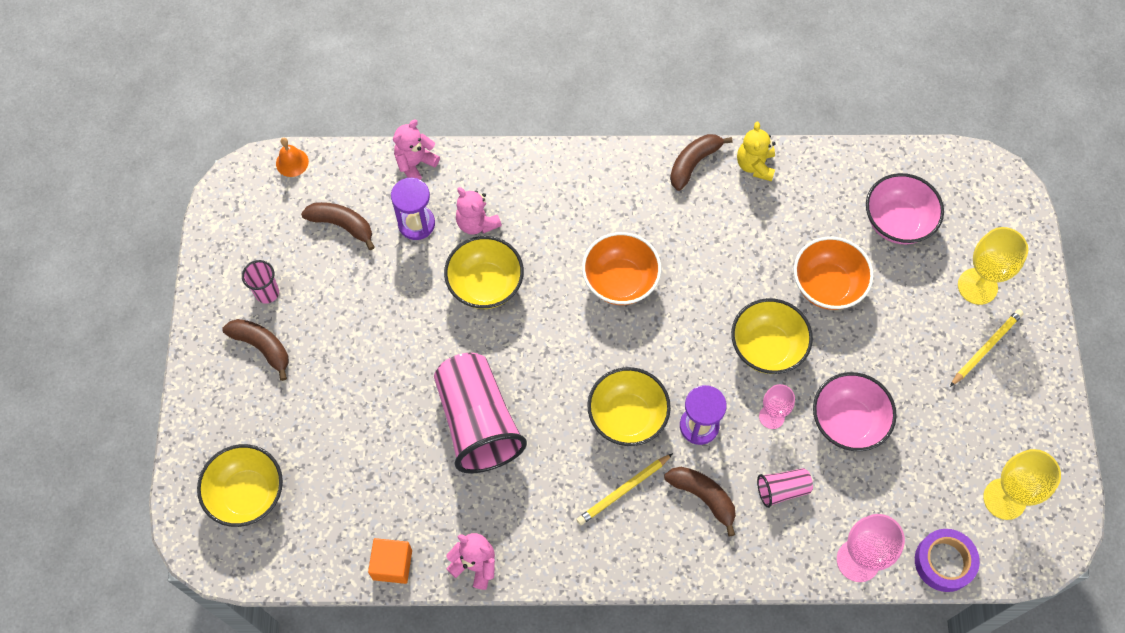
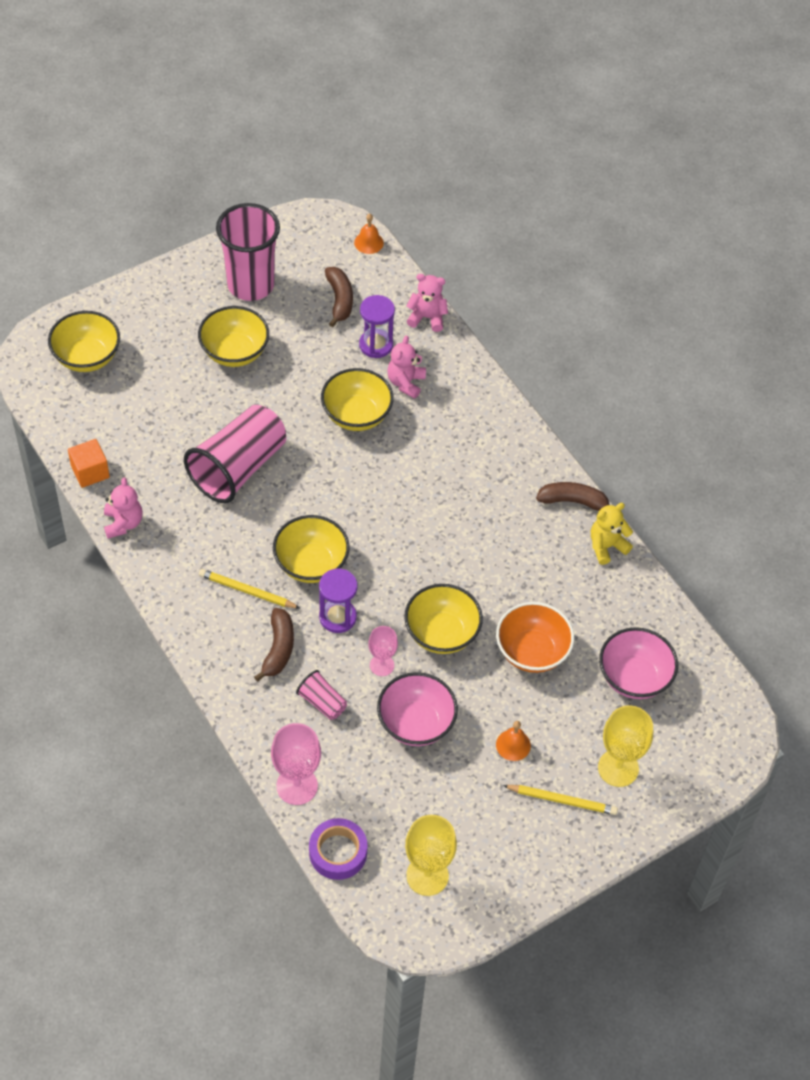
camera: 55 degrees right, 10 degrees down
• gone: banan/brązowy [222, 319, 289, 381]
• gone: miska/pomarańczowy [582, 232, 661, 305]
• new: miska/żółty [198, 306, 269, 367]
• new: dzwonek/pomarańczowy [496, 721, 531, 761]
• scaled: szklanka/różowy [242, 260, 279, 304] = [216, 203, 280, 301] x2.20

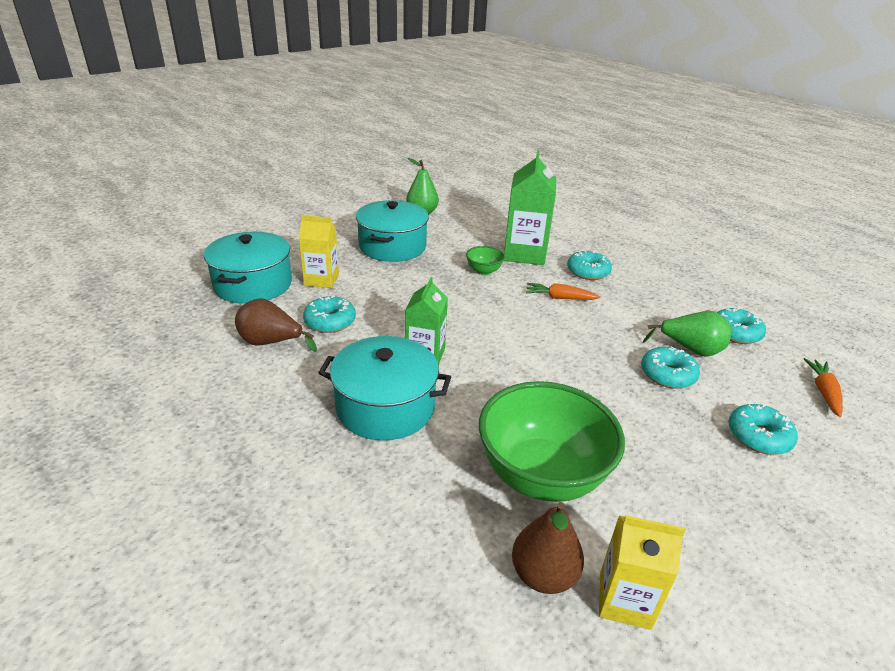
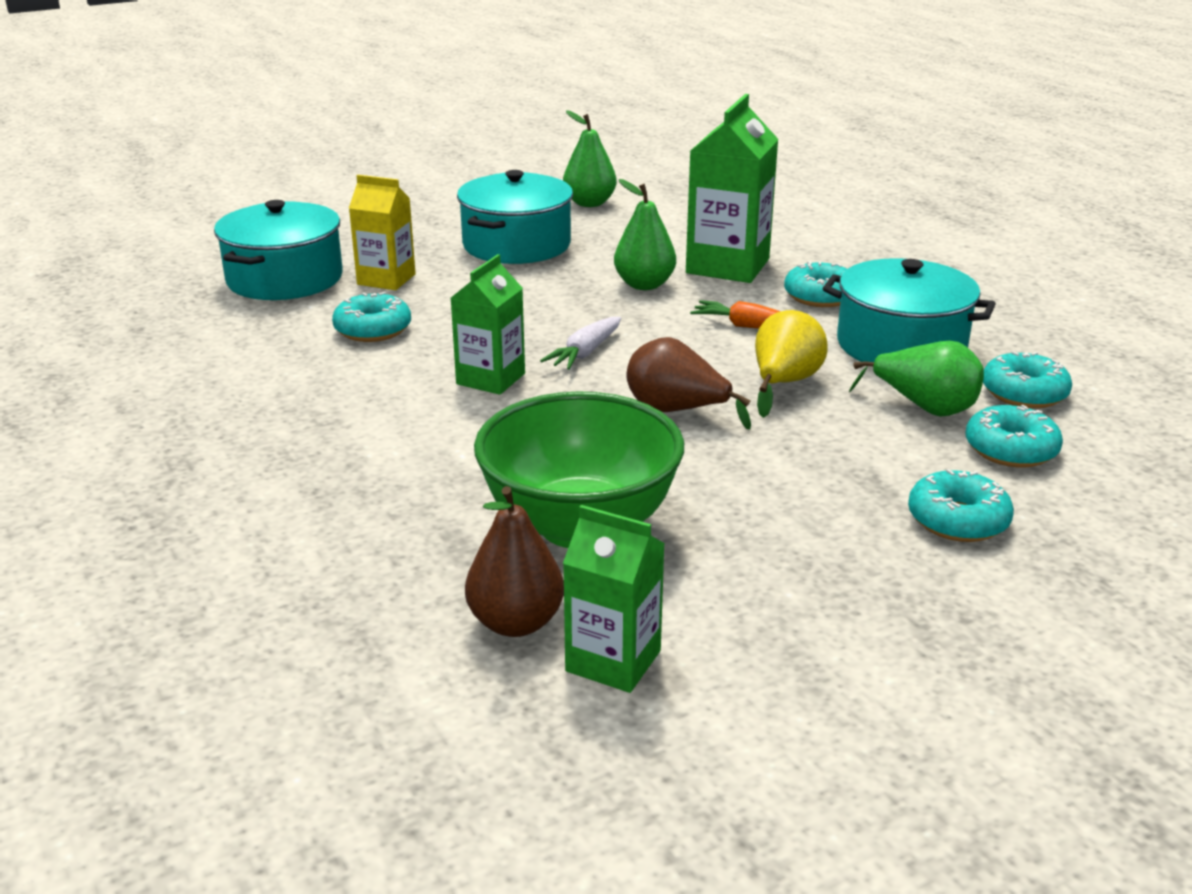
camera: 15 degrees right, 5 degrees down
• gone: marchewka/pomarańczowy [804, 358, 843, 417]
• new: marchewka/biały [540, 317, 621, 370]
• new: gruszka/żółty [755, 310, 828, 418]
• shifted: gruszka/brązowy [235, 298, 317, 352] to [626, 337, 751, 429]
• shifted: garnek/turkusowy [318, 336, 451, 441] to [823, 258, 996, 362]
• shifted: donut/turkusowy [641, 346, 700, 389] to [966, 405, 1063, 467]
• swapped: miska/zielony [466, 246, 505, 275] to gruszka/zielony [614, 179, 676, 290]
• repainted: karton mleka/żółty [599, 515, 685, 630] to karton mleka/zielony [563, 505, 665, 693]

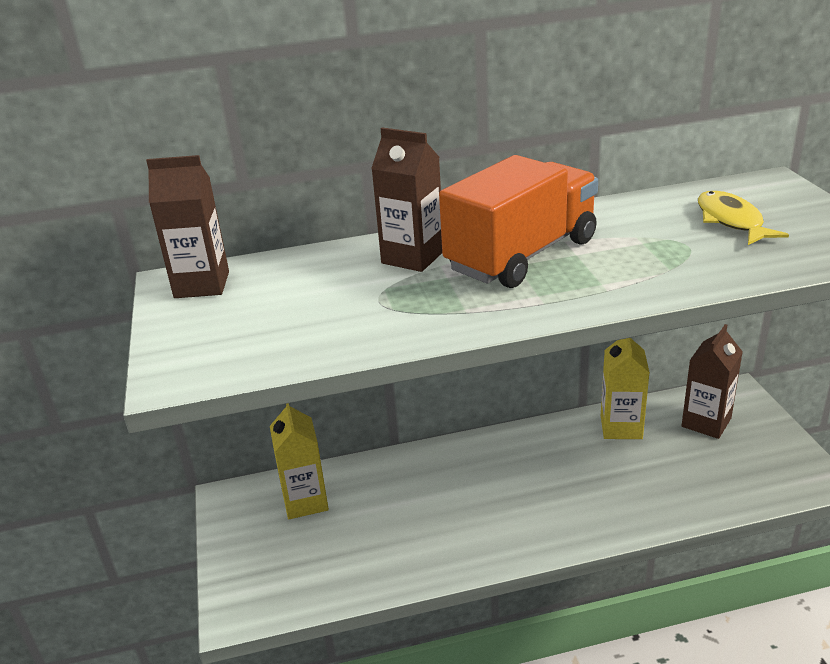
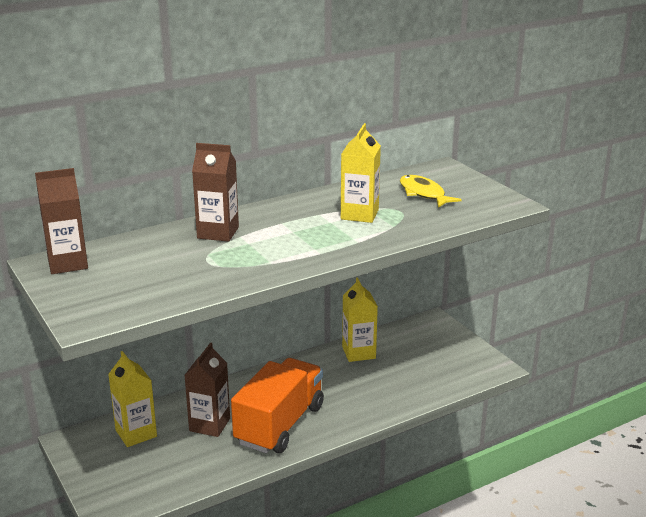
camera: 20 degrees left, 5 degrees down
• new: karton mleka/żółty [341, 123, 381, 223]
• shifted: ciężarówka/pomarańczowy [439, 155, 598, 288] to [231, 358, 324, 453]
• shifted: karton mleka/brązowy [682, 324, 743, 439] to [184, 342, 230, 437]

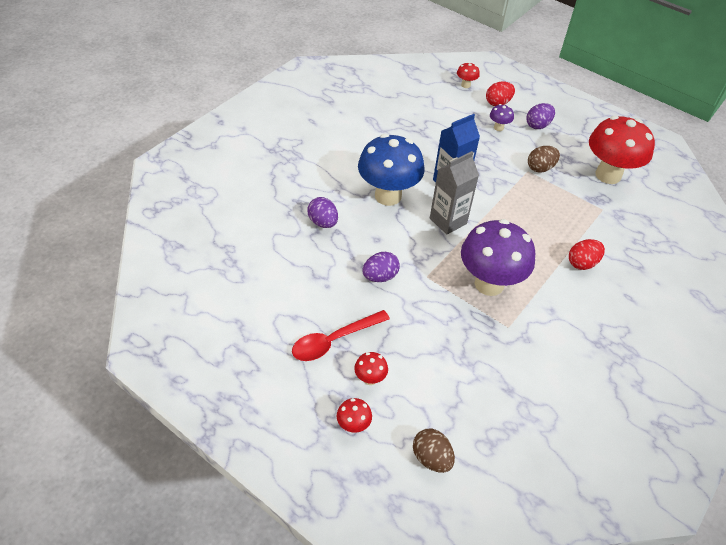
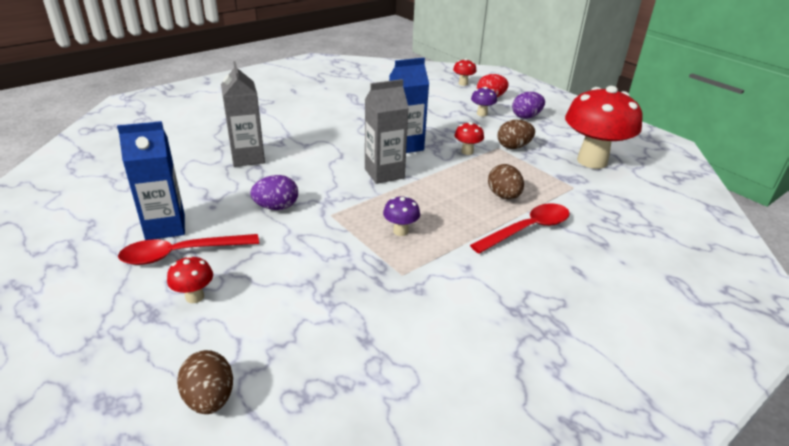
camera: 15 degrees right, 15 degrees down
• gone: grzyb/niebieski [358, 134, 425, 206]
• new: karton mleka/niebieski [117, 121, 185, 240]
• new: jajko/brązowy [488, 164, 524, 199]
• shifted: grzyb/czerwony [337, 398, 372, 433] to [455, 122, 484, 155]
• swapped: jajko/fioletowy [307, 197, 338, 228] to karton mleka/szary [221, 61, 265, 167]
• swapped: jajko/czerwony [569, 239, 605, 270] to łyżka/czerwony [470, 203, 570, 254]
• scaled: grzyb/fioletowy [461, 219, 535, 296] = [383, 196, 420, 236] x0.42

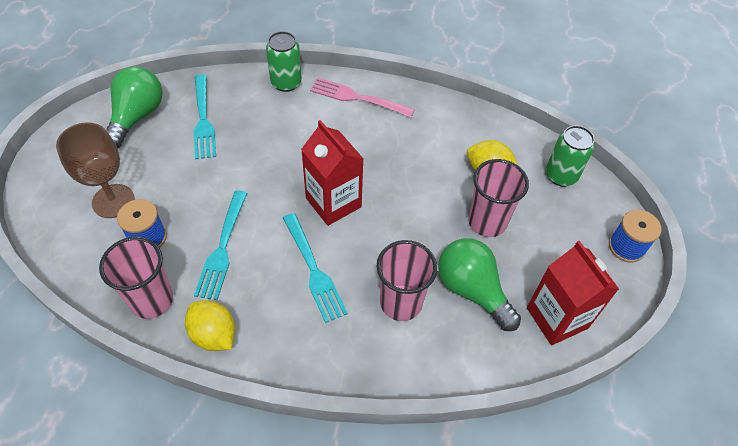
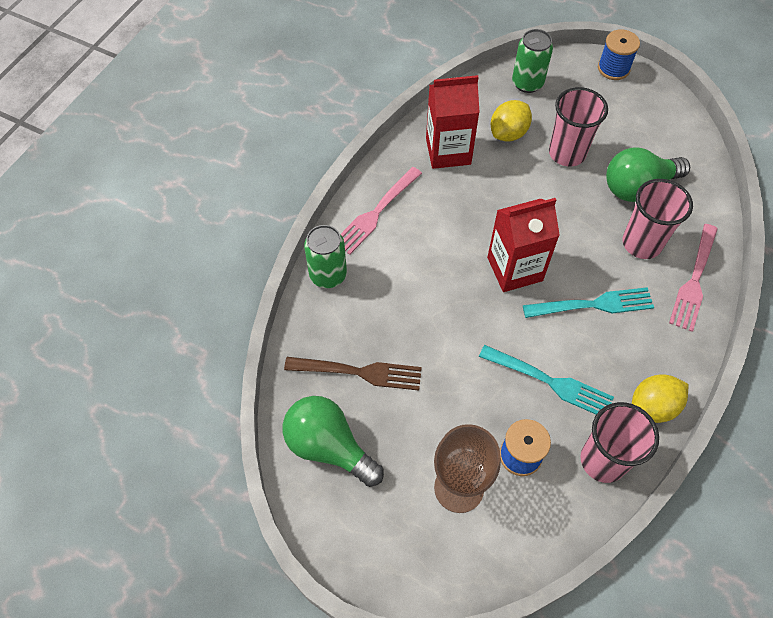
camera: 70 degrees left, 5 degrees up
• new: widelec/różowy [669, 224, 718, 332]
• shifted: karton mleka/czerwony [527, 241, 619, 345] to [426, 75, 480, 169]
• repainted: widelec/turkusowy [194, 75, 216, 160] to widelec/brązowy [284, 357, 422, 391]

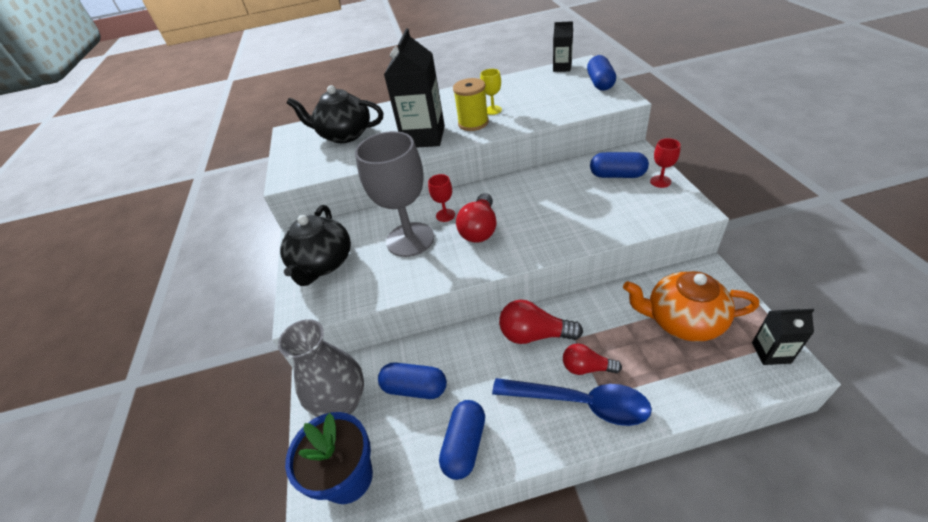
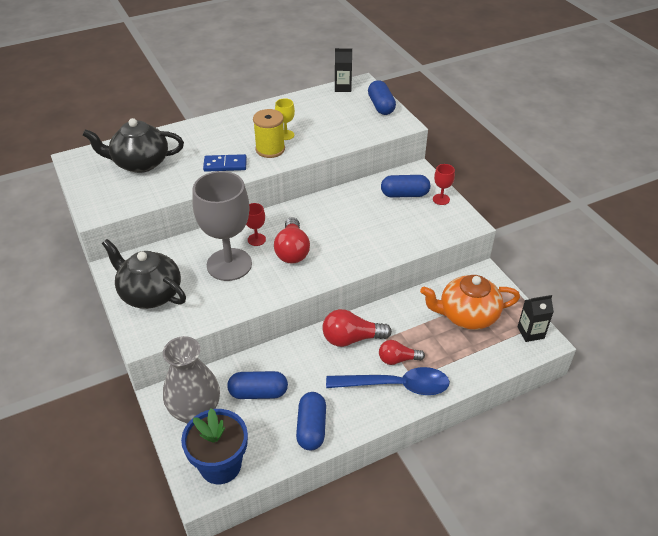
camera: 20 degrees left, 0 degrees up
• swapped: karton mleka/czarny [384, 28, 445, 148] to kostka domina/niebieski [203, 154, 247, 172]
• rotated: imbryk/czarny [280, 205, 351, 286] = [102, 239, 186, 309] 135 degrees clockwise

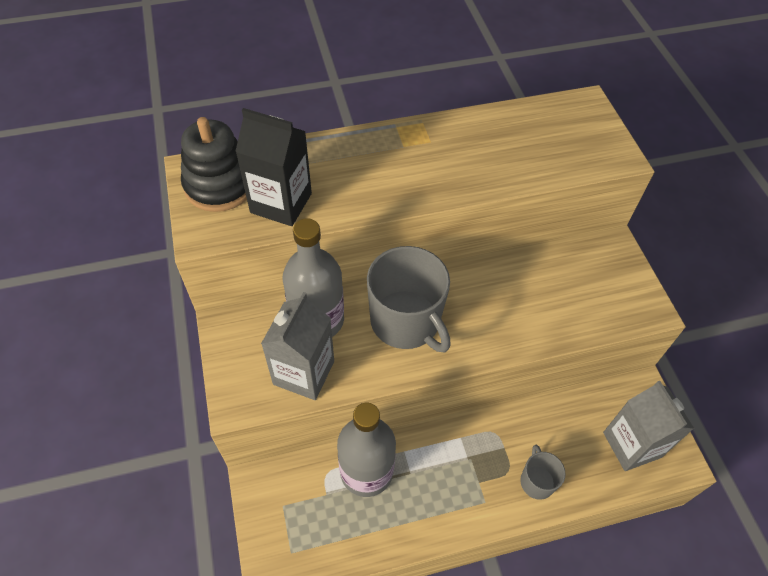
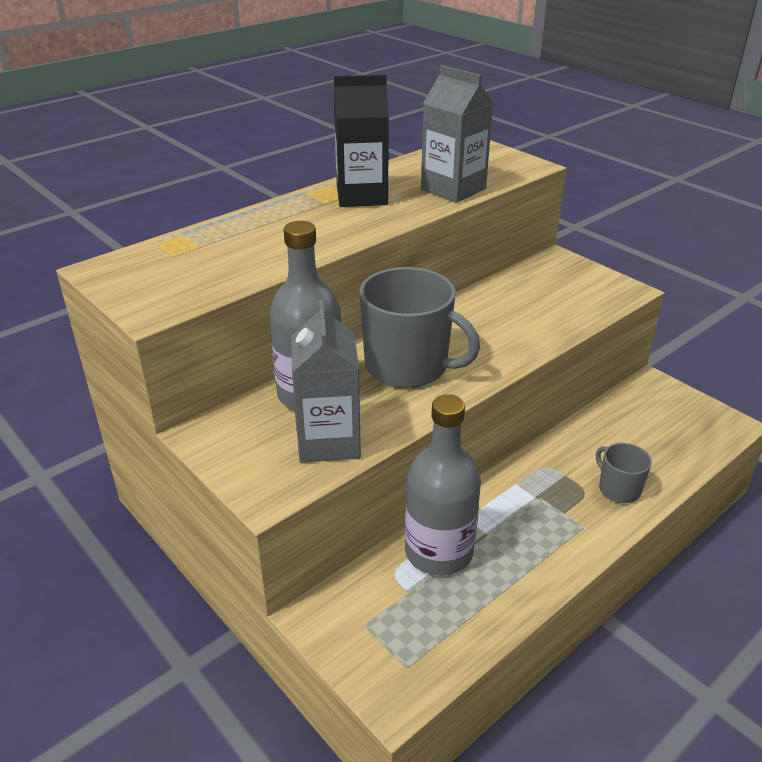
camera: 25 degrees left, 20 degrees down
• gone: zabawka nakładanka/czarny [181, 117, 247, 212]
• shifted: karton mleka/czarny [235, 108, 312, 226] to [334, 75, 389, 207]
• shifted: karton mleka/szary [603, 381, 694, 471] to [421, 65, 494, 203]

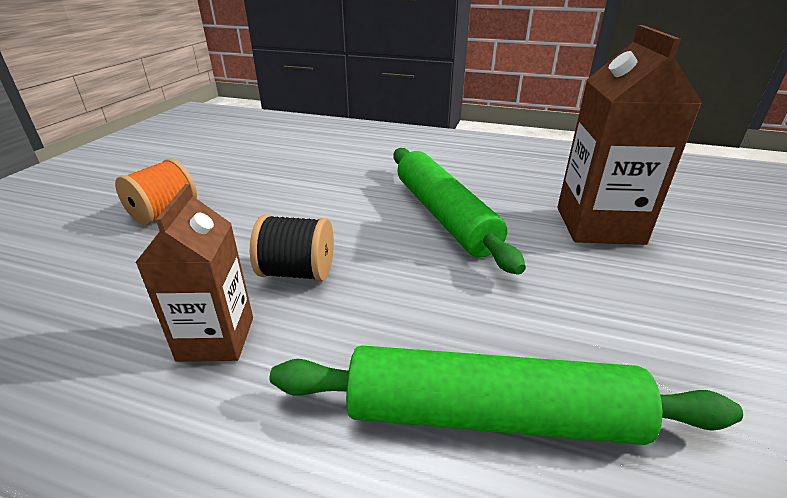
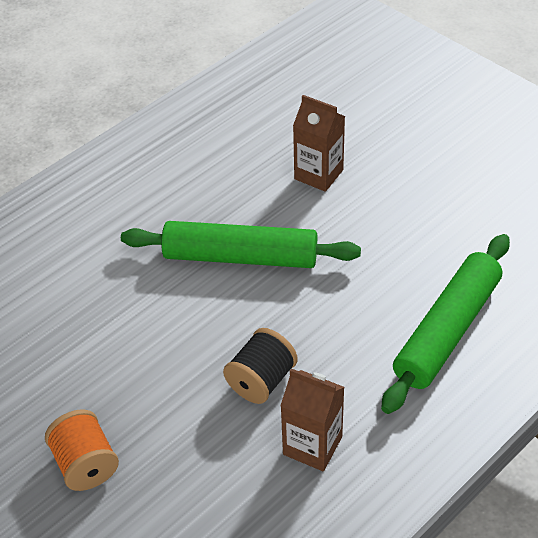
camera: 60 degrees left, 15 degrees up
• scaled: karton mleka/brązowy [557, 25, 702, 245] = [293, 95, 345, 192] x0.63

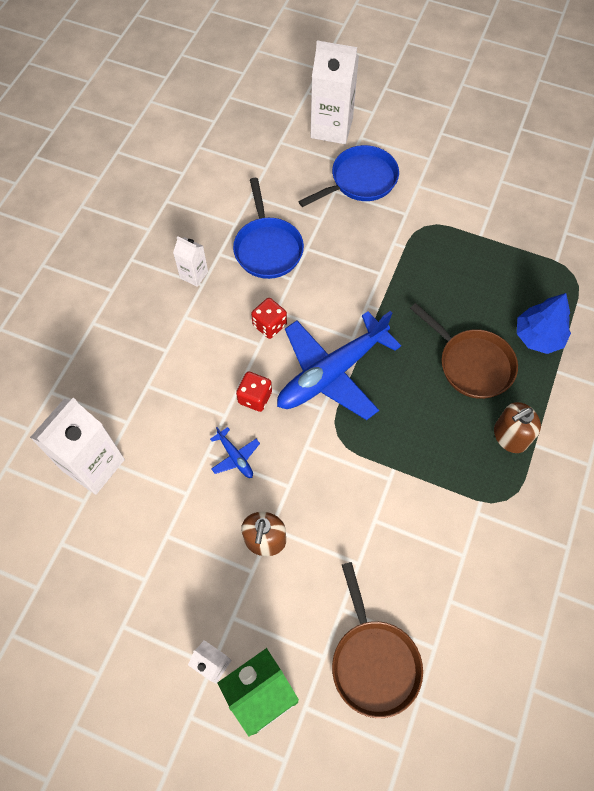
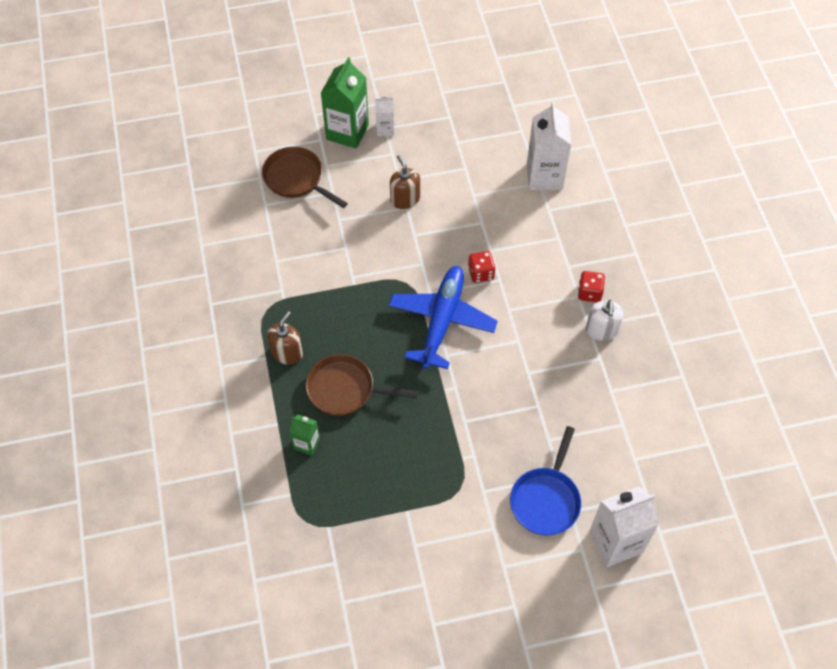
camera: 145 degrees right, 5 degrees down
• gone: samolot/niebieski [210, 427, 260, 478]
• gone: patelnia/niebieski [233, 178, 304, 279]
• shifted: kostka do gry/czerwony [251, 298, 287, 339] to [578, 271, 605, 302]
• swapped: karton mleka/biały [173, 236, 208, 287] to dozownik mydła/biały [586, 300, 624, 341]
• swapped: drzewko/niebieski [517, 293, 571, 354] to karton mleka/zielony [290, 415, 320, 456]

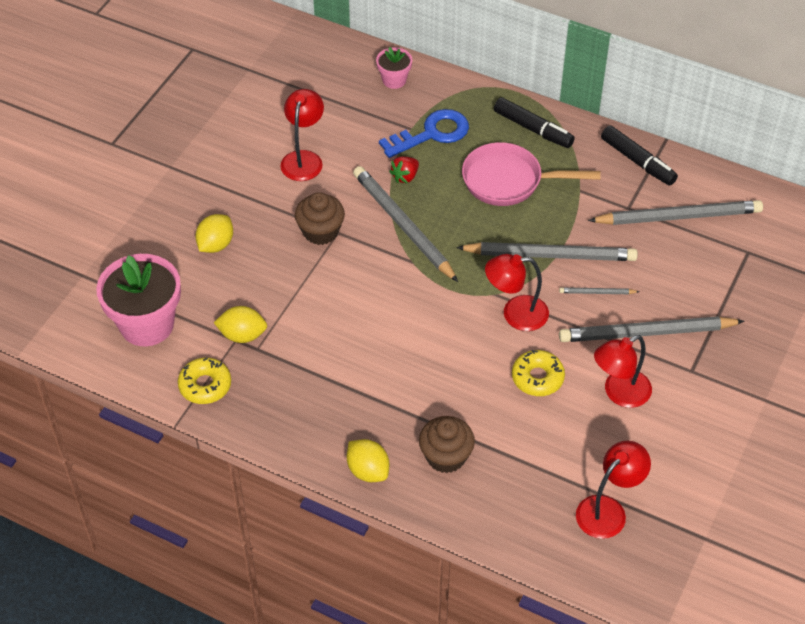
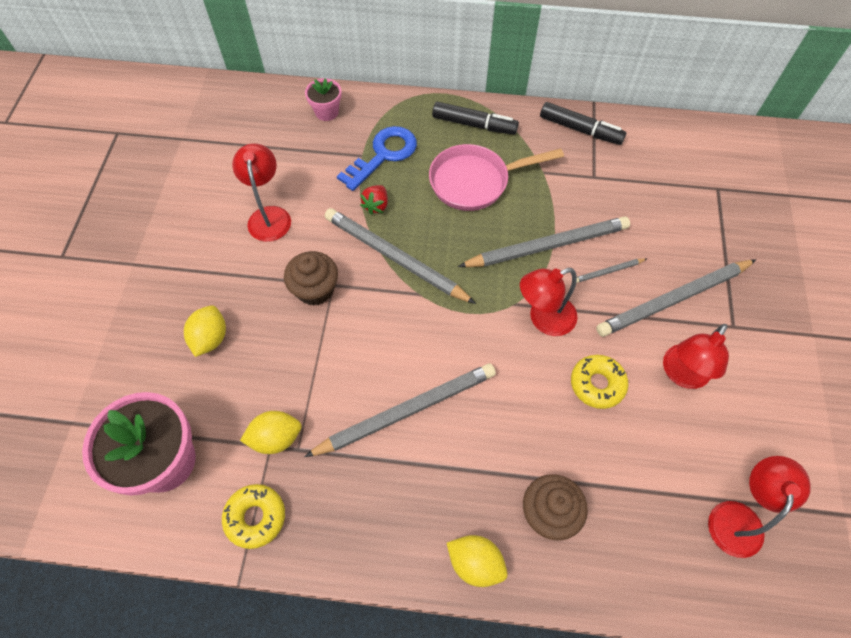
camera: 20 degrees left, 10 degrees up
• shifted: ołówek/szary [588, 200, 763, 225] to [304, 363, 496, 457]

